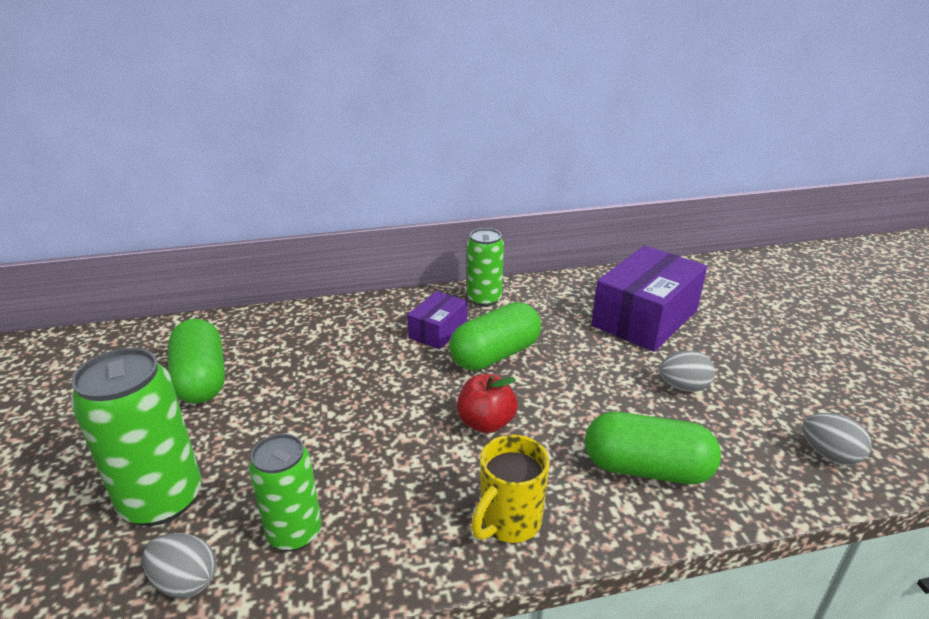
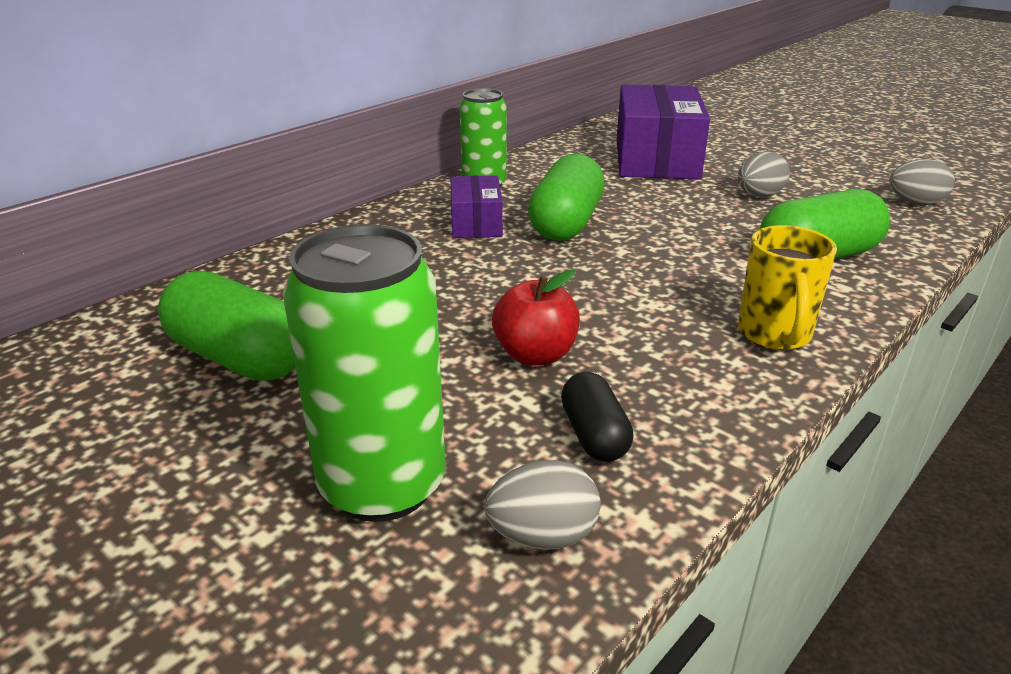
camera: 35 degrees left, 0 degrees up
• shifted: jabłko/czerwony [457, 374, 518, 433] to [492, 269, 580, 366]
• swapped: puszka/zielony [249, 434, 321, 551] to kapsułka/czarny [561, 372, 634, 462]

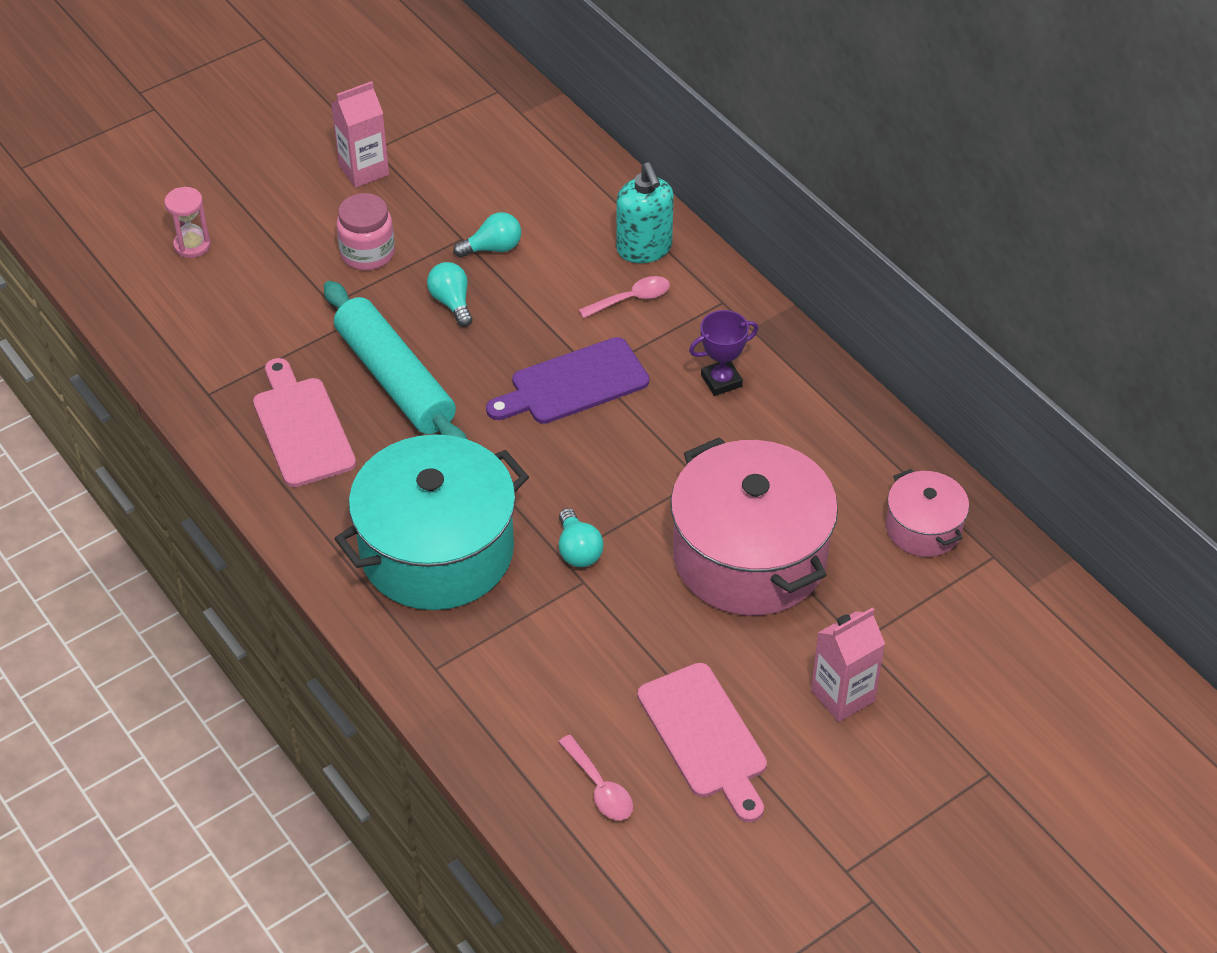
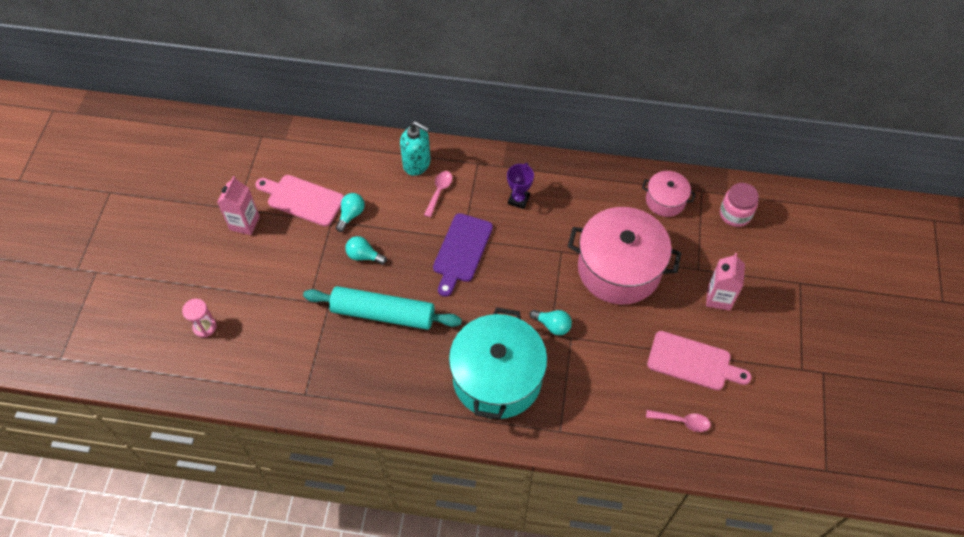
camera: 45 degrees left, 10 degrees up
• shifted: deska do krojenia/różowy [253, 358, 356, 487] to [255, 175, 344, 227]
• shifted: słoik/różowy [336, 193, 395, 270] to [720, 183, 759, 227]

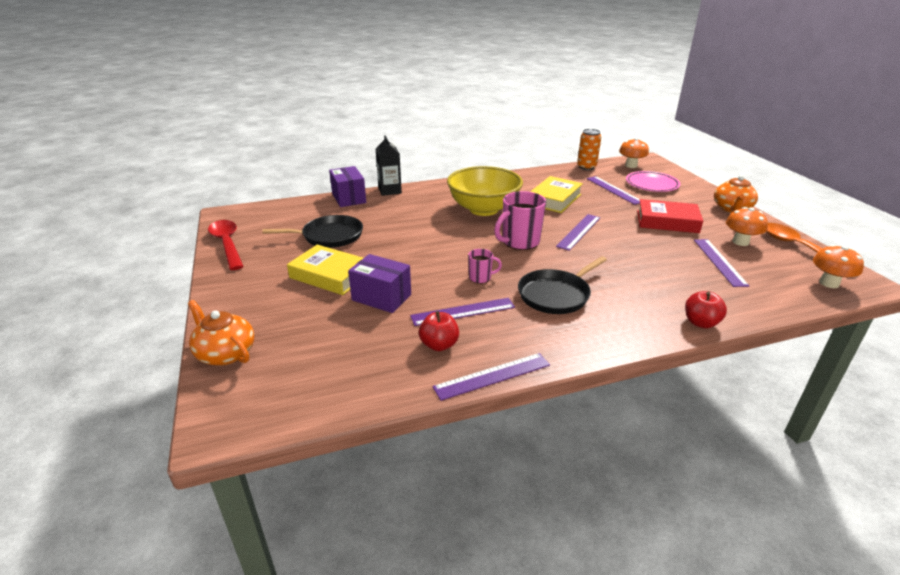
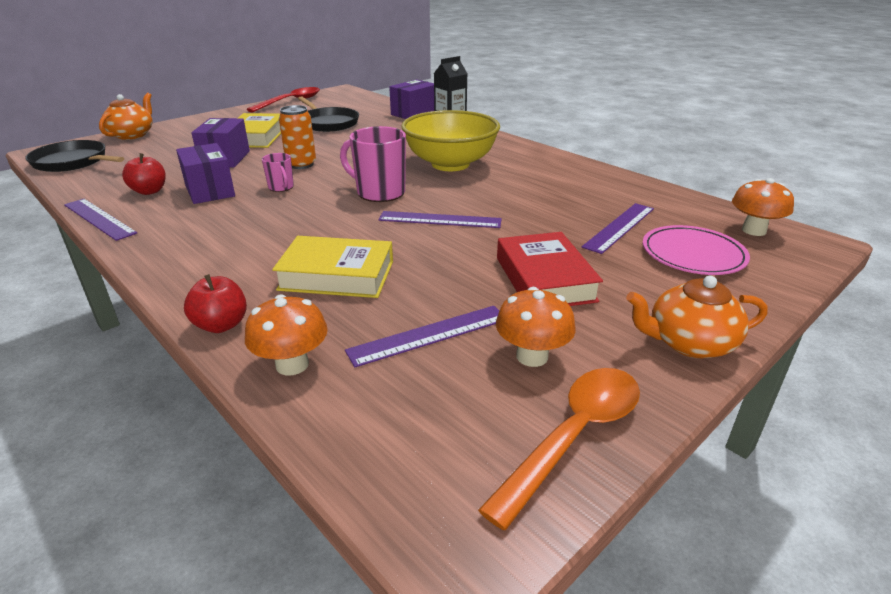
camera: 65 degrees right, 0 degrees up
• shifted: patelnia/czarny [518, 256, 607, 314] to [25, 140, 124, 172]
• shifted: książka/żółty [530, 176, 583, 213] to [272, 236, 393, 298]
• shifted: puszka/pomarańczowy [577, 129, 601, 170] to [279, 105, 316, 169]
• shifted: grzyb/pomarańczowy [813, 245, 864, 288] to [245, 294, 328, 376]
• swapped: linijka/fioletowy [410, 298, 515, 326] to pudełko/fioletowy [176, 143, 235, 204]

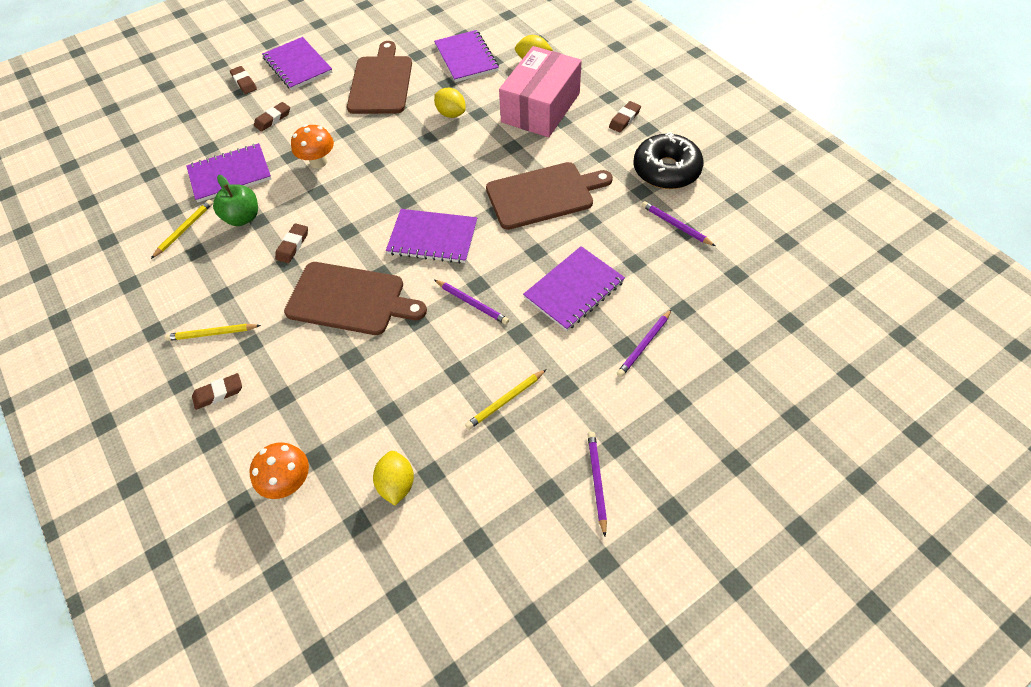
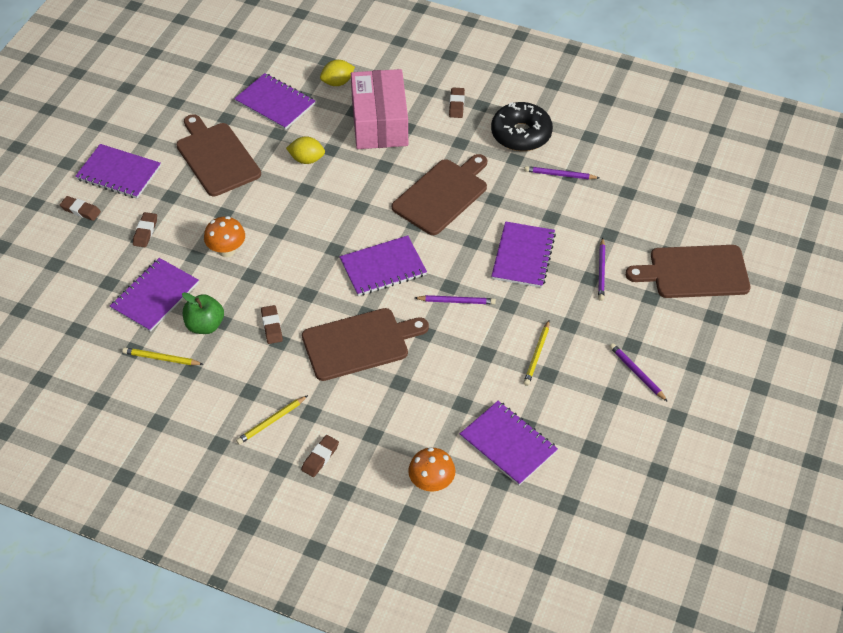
camera: 35 degrees left, 5 degrees down
• new: deska do krojenia/brązowy [626, 245, 750, 298]
• swapped: cytryna/żółty [373, 451, 414, 506] to zeszyt/fioletowy [460, 401, 558, 485]
• rotated: ołówek/żółty [151, 200, 213, 259] = [122, 347, 203, 365] 75 degrees counterclockwise

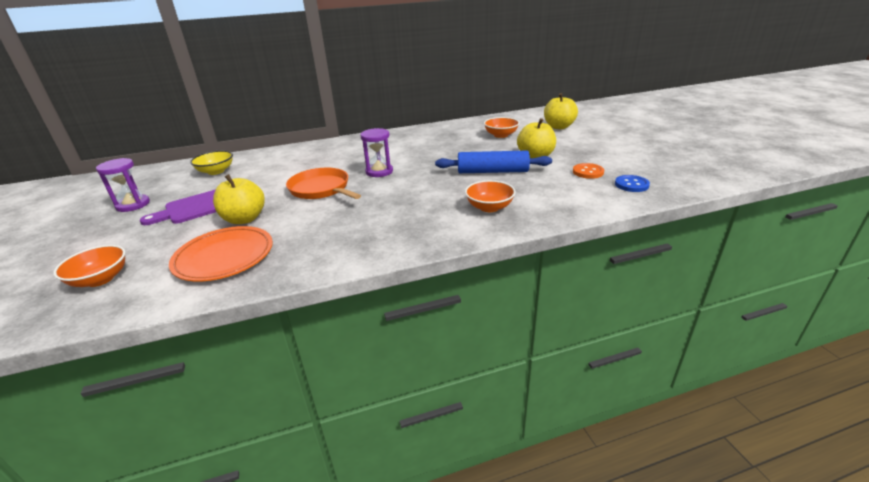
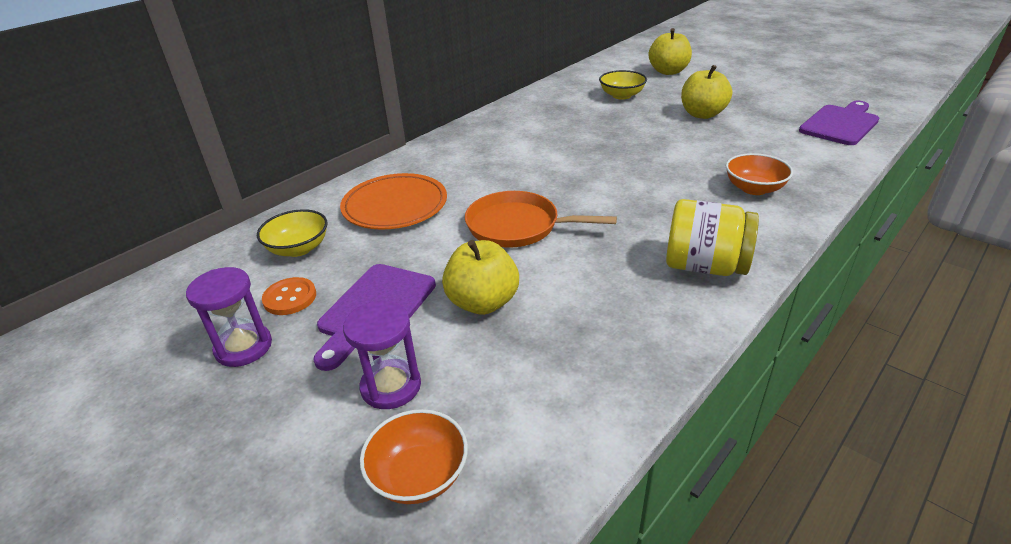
camera: 30 degrees left, 5 degrees up
• gone: wałek do ciasta/niebieski [435, 151, 552, 173]
• new: słoik/żółty [666, 199, 759, 276]
• shifted: talerz/pomarańczowy [169, 226, 273, 281] to [340, 173, 447, 230]
• shifted: klepsydra/fioletowy [360, 128, 393, 177] to [343, 301, 421, 409]
• shifted: guzik/pomarańczowy [573, 163, 604, 179] to [262, 277, 316, 315]
• swapped: guzik/niebieski [615, 175, 650, 192] to deska do krojenia/fioletowy [799, 101, 879, 145]
• repainted: miska/pomarańczowy [484, 117, 520, 138] to miska/żółty [599, 70, 647, 100]

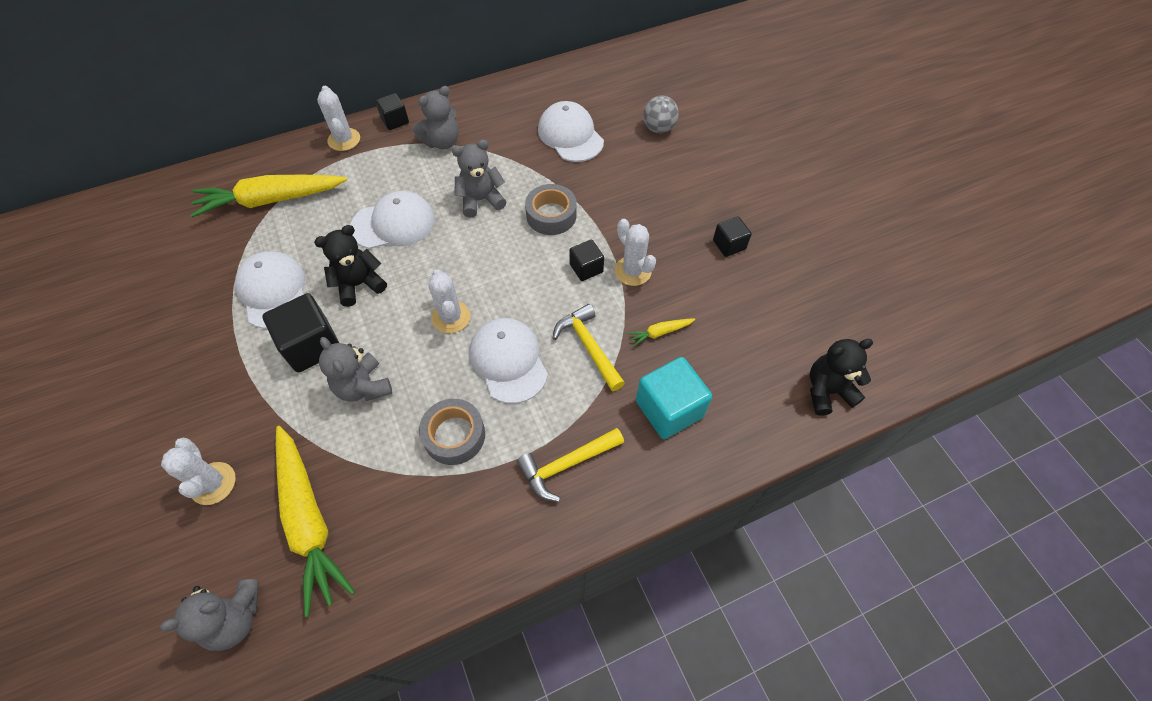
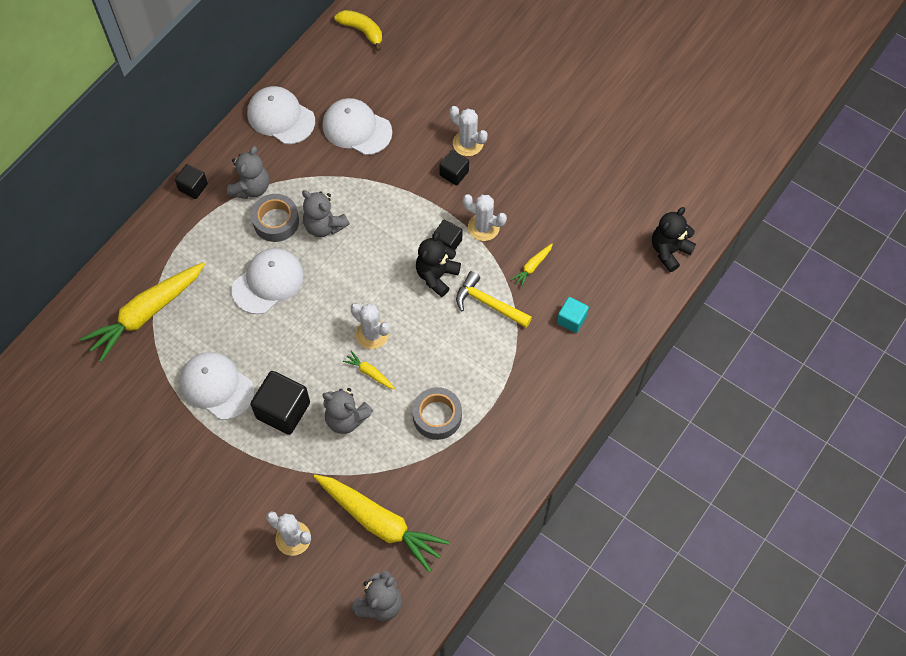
camera: 30 degrees left, 5 degrees up
• gone: młotek/żółty [517, 428, 624, 502]
• gone: piłka/szary [643, 96, 679, 133]
• new: banan/żółty [334, 10, 382, 51]
• new: marchewka/żółty [343, 351, 395, 389]
• shifted: miś/czarny [314, 225, 387, 307] to [416, 232, 461, 297]
• shifted: kaktus/biały [317, 86, 360, 151] to [450, 106, 487, 156]
• shifted: czapka/biały [469, 318, 548, 404] to [247, 86, 315, 144]
• shifted: taśma klejąca/szary [525, 184, 577, 235] to [251, 194, 299, 242]
• shifted: sześcian/czarny [713, 216, 752, 257] to [439, 150, 469, 186]
• rotated: miś/szary [452, 140, 506, 218] = [302, 190, 350, 237] 90 degrees counterclockwise
• scaled: sześcian/turkusowy [636, 357, 712, 439] = [557, 297, 589, 333] x0.57

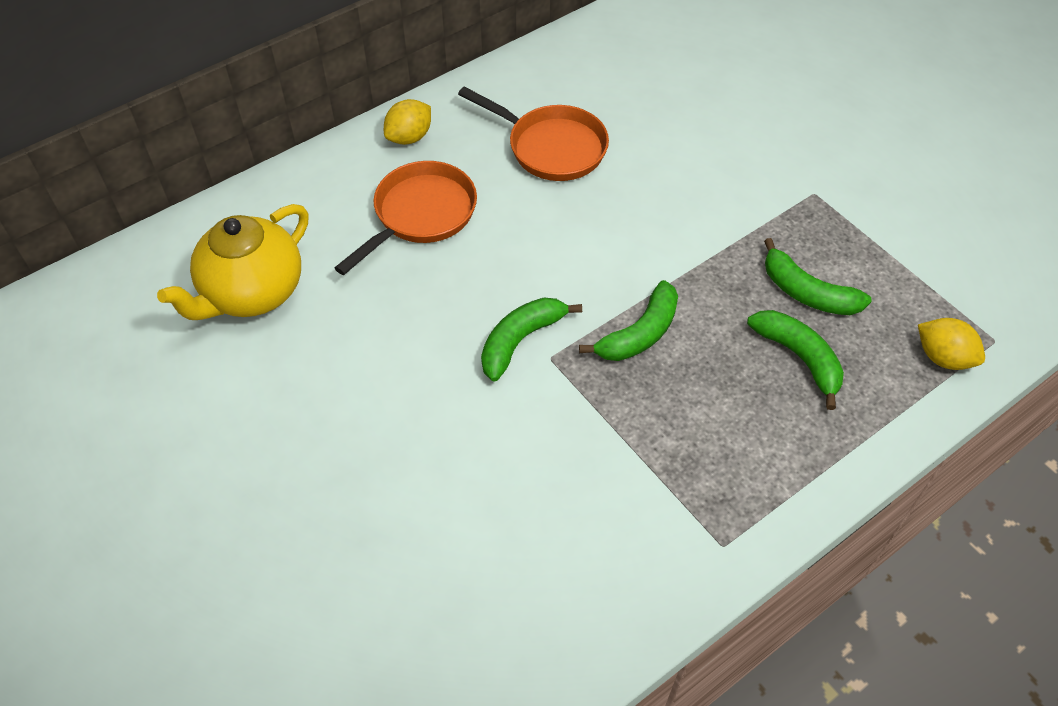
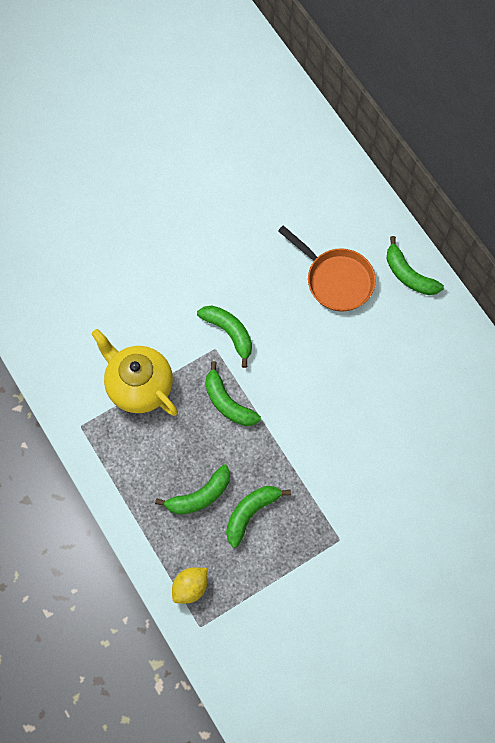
camera: 95 degrees right, 15 degrees up
• gone: patelnia/pomarańczowy [458, 86, 609, 181]
• shifted: imbryk/żółty [157, 204, 309, 320] to [91, 329, 178, 416]
• swapped: cytryna/żółty [384, 99, 431, 145] to banan/zielony [387, 236, 444, 295]

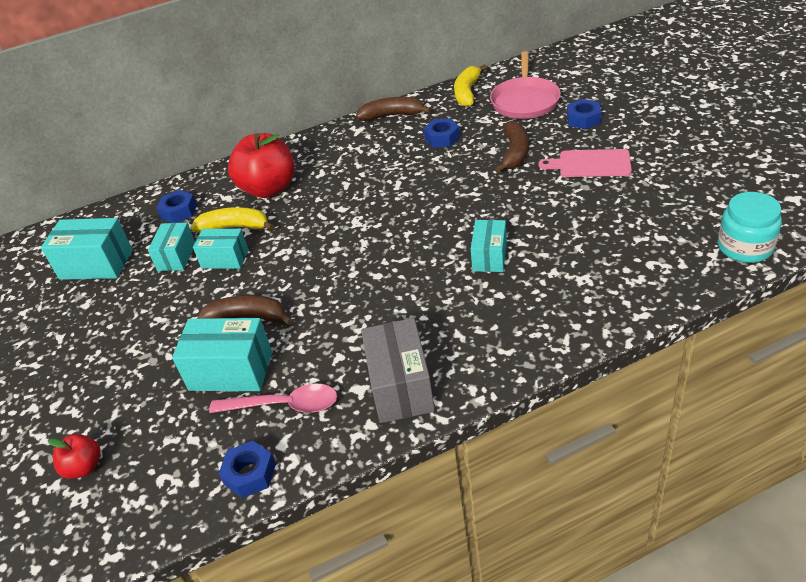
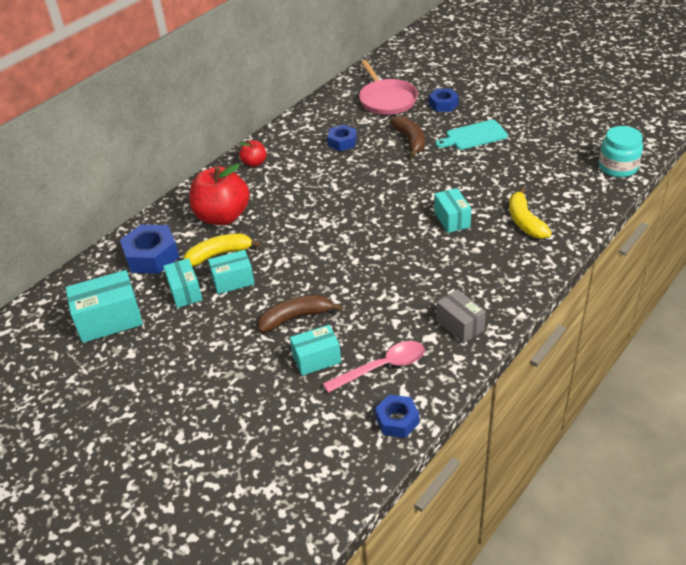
camera: 30 degrees left, 0 degrees up
• gone: banan/brązowy [356, 97, 431, 121]
• shifted: jabłko/czerwony [48, 434, 101, 479] to [239, 140, 267, 167]
• shifted: banan/żółty [454, 64, 487, 107] to [509, 187, 552, 239]
• repainted: deska do krojenia/różowy [539, 149, 632, 177] to deska do krojenia/turkusowy [436, 120, 508, 150]
• scaled: nakrętka/niebieski [157, 190, 197, 223] = [120, 224, 179, 274] x1.61
• scaled: pudełko/turkusowy [172, 318, 272, 391] = [290, 325, 341, 376] x0.65
• scaled: pudełko/szary [361, 318, 435, 423] = [436, 289, 486, 344] x0.65

